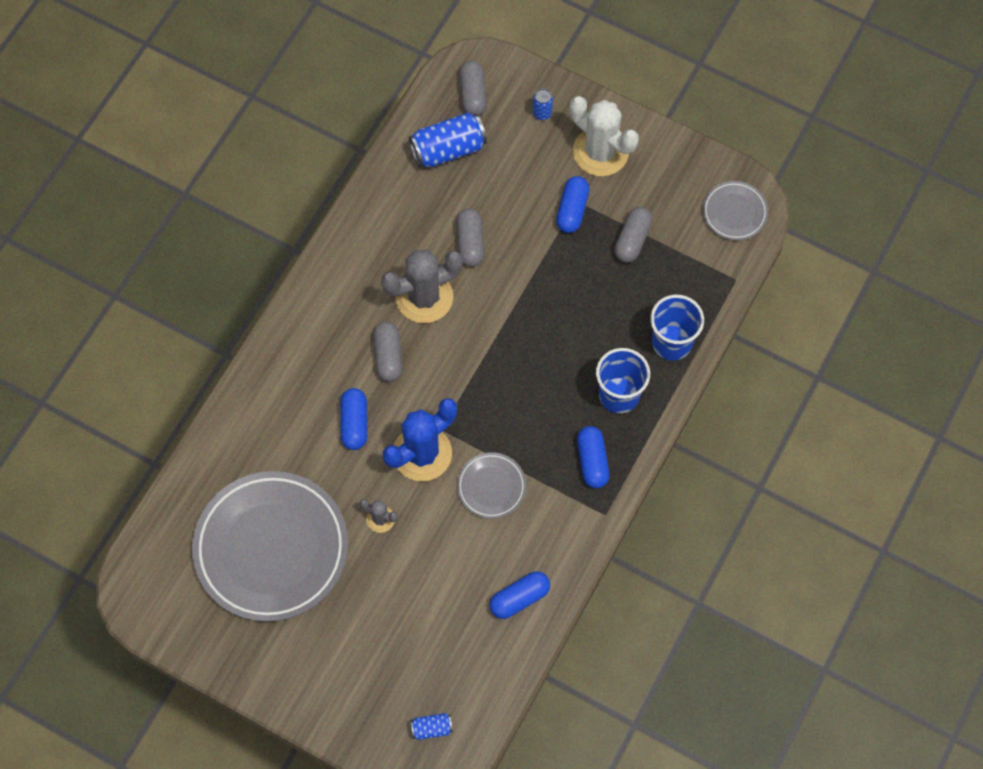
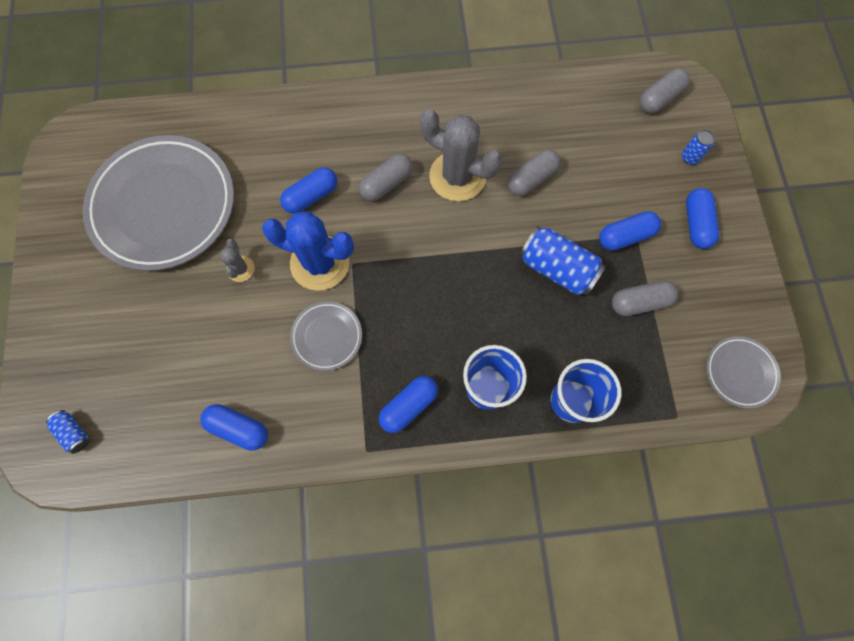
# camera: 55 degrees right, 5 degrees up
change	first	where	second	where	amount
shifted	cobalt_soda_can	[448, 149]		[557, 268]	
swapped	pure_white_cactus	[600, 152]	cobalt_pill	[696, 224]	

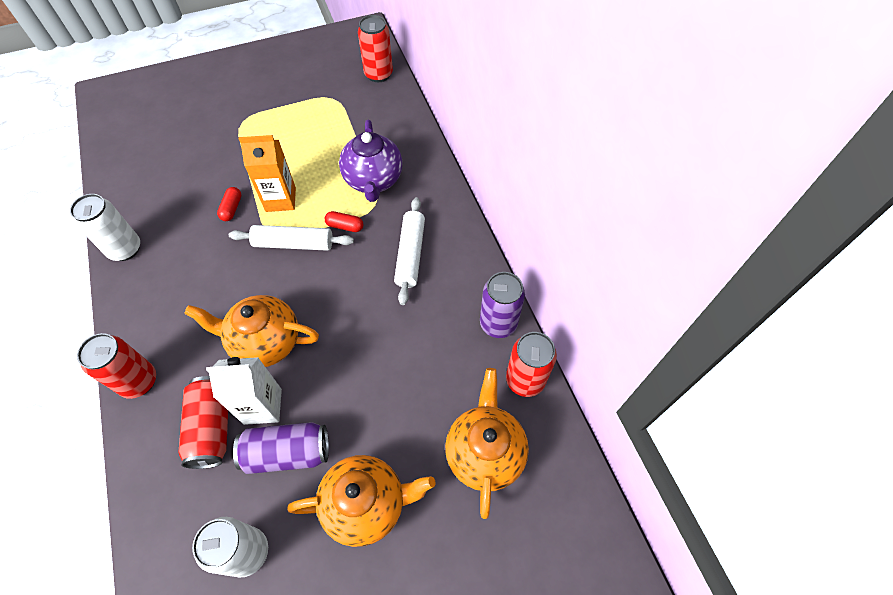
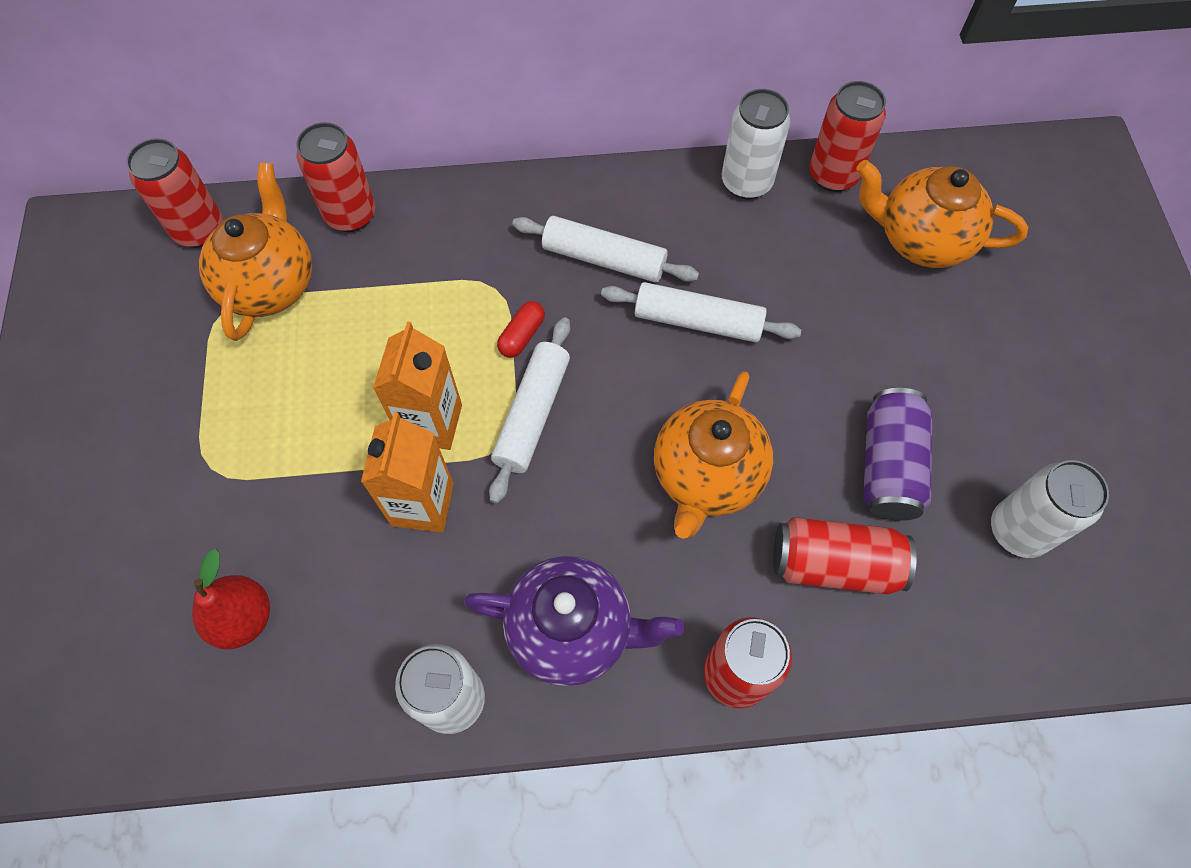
# camera: 75 degrees left, 5 degrees up
change	first	where	second	where	amount
gone	pure_white_carton	[263, 406]			
swapped	crimson_pill	[232, 208]	orange_carton	[422, 504]	
shifted	orange_teapot	[366, 504]		[270, 284]	
shifted	royal_purple_teapot	[373, 180]		[572, 630]	
repainted	royal_purple_soda_can	[498, 323]	pure_white_soda_can	[746, 182]	
new			crimson_pear	[243, 618]	
new			crimson_soda_can	[350, 215]	
new			pure_white_dough_roller	[698, 321]	

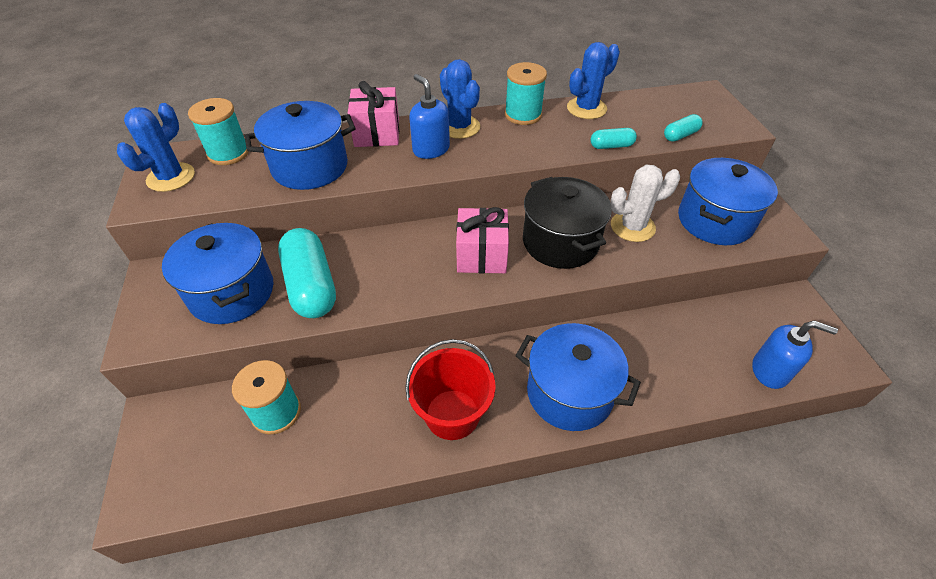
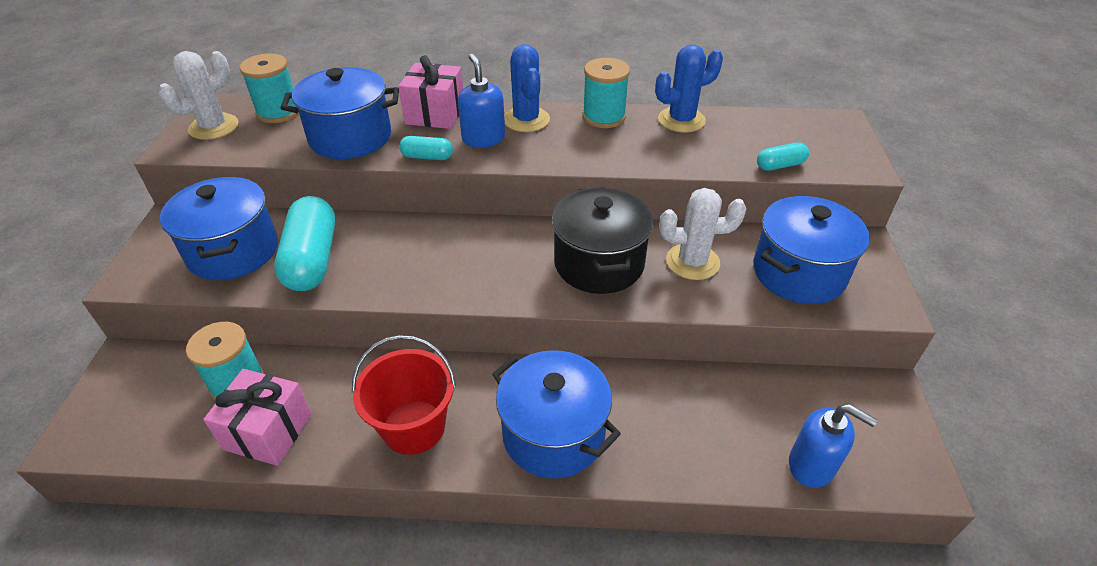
# camera: 15 degrees right, 5 degrees down
change	first	where	second	where	amount
repainted	cobalt_cactus	[171, 177]	pure_white_cactus	[214, 127]	
shifted	rosy_gift	[481, 255]		[268, 431]	
shifted	teal_pill	[611, 146]		[427, 157]	

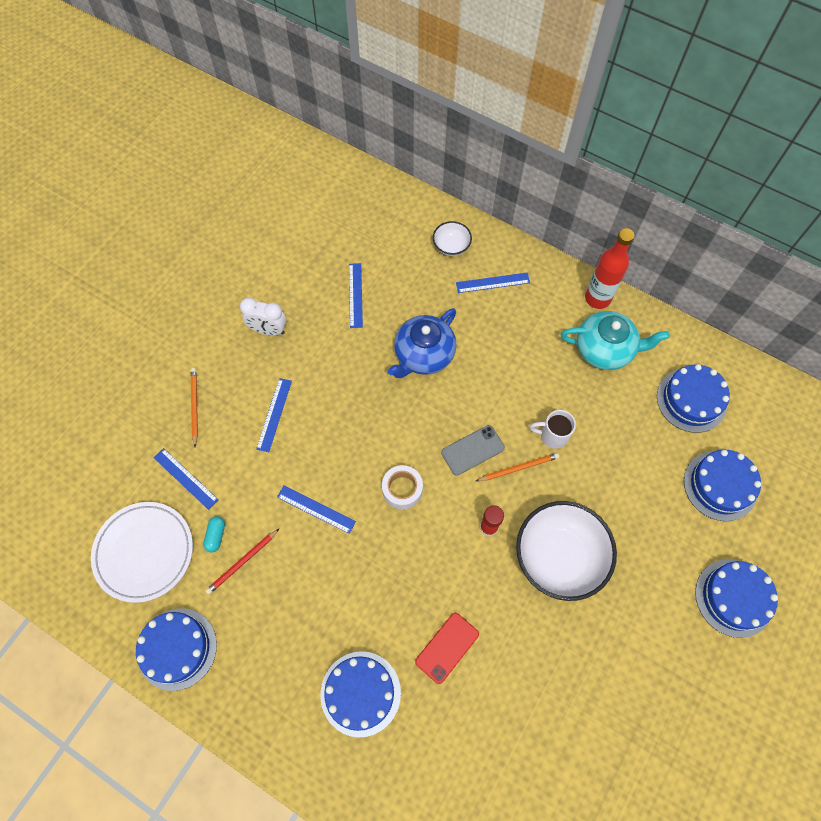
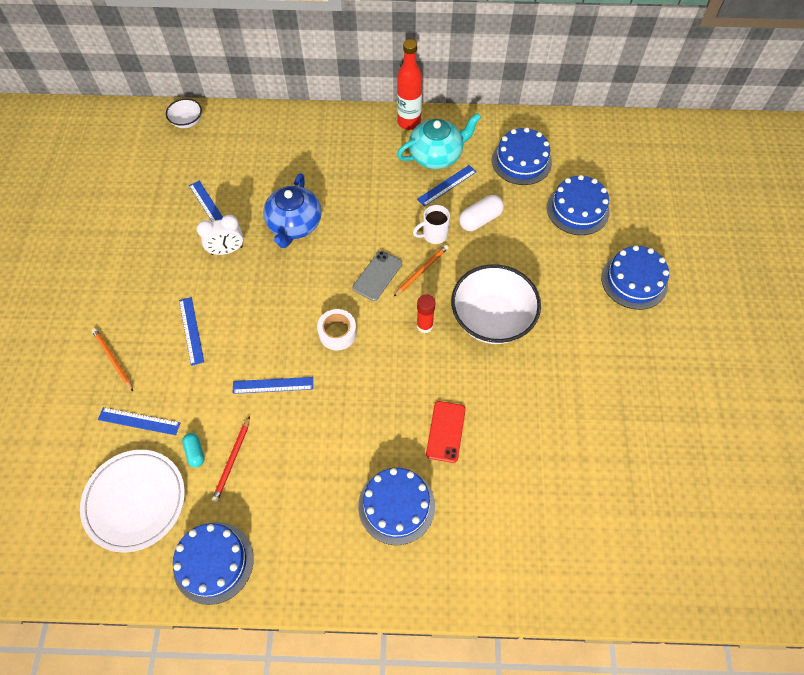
# camera: 30 degrees left, 5 degrees down
change	first	where	second	where	amount
shifted	pure_white_bedside_clock	[268, 330]		[227, 250]	
shifted	pure_white_serving_bowl	[451, 246]		[187, 121]	
shifted	cobalt_measuring_stick	[493, 283]		[447, 185]	
new			pure_white_pill	[480, 220]	

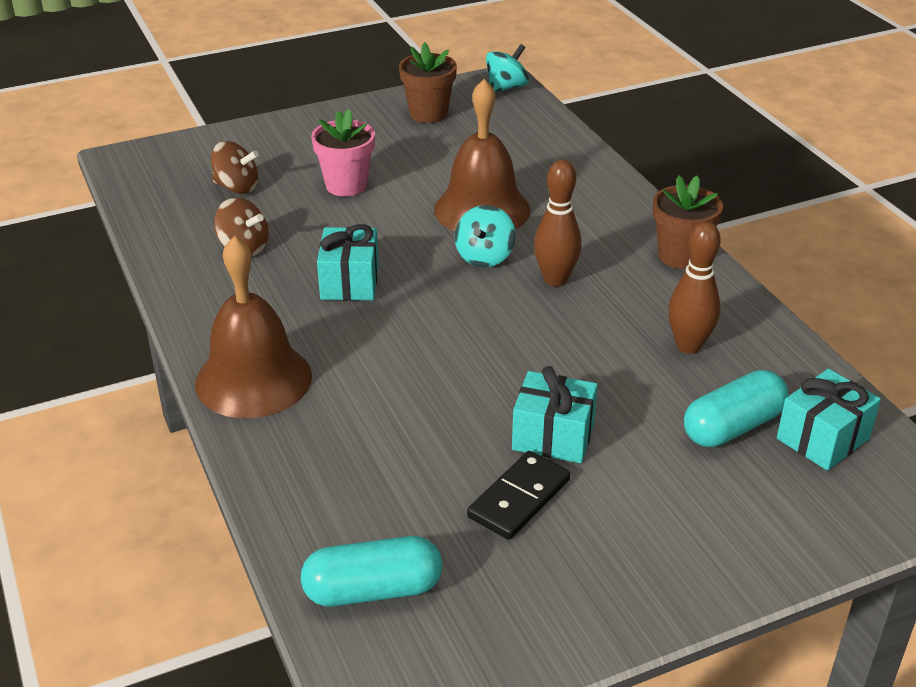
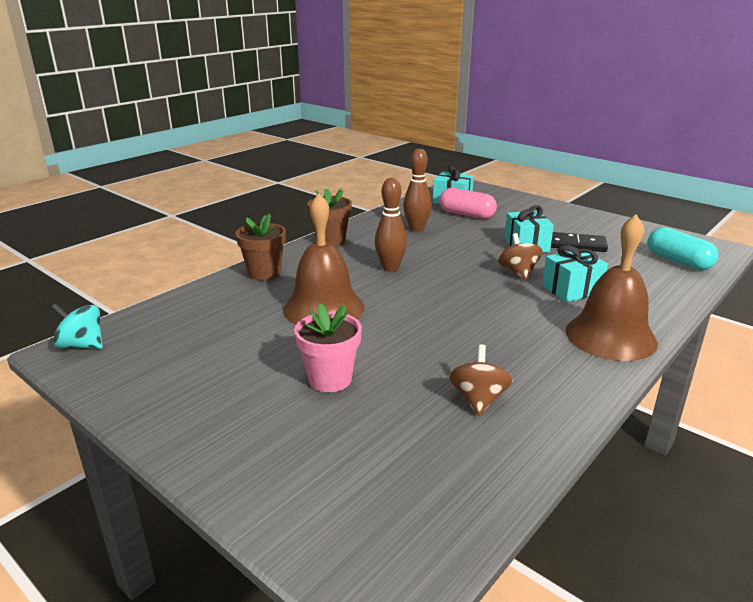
# camera: 115 degrees left, 10 degrees down
change	first	where	second	where	amount
shifted	brown_whirligig	[236, 187]		[518, 272]	
shifted	teal_gift	[349, 282]		[571, 290]	
shifted	brown_potted_plant	[428, 114]		[264, 273]	
gone	teal_whirligig	[484, 257]			
repainted	teal_pill	[732, 426]	rosy_pill	[466, 215]	

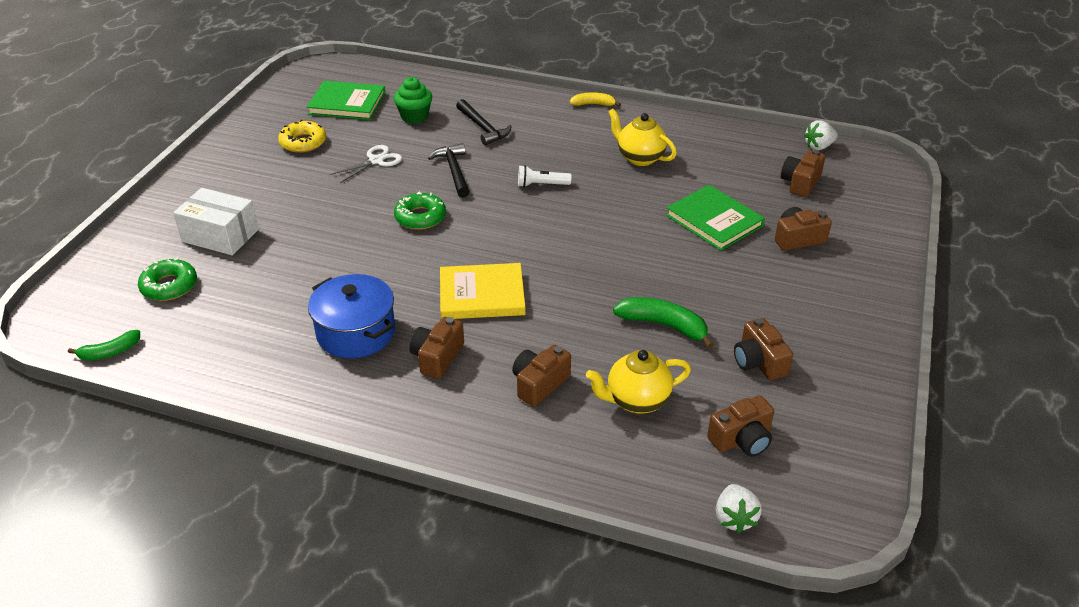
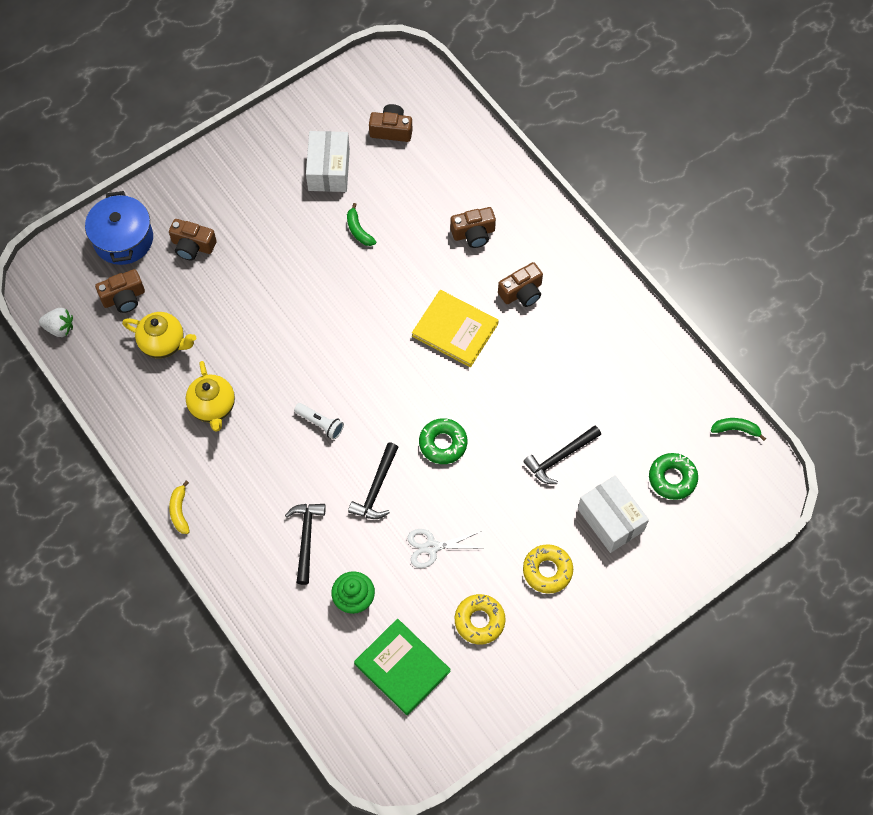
# camera: 145 degrees left, 25 degrees up
change	first	where	second	where	amount
shifted	cobalt_stockpot	[356, 332]		[123, 239]	
rotated	bright_yellow_banana	[593, 104]		[180, 511]	45 degrees clockwise
shifted	bright_yellow_teapot	[636, 400]		[164, 343]	
scaled	leaf-green_banana	[664, 325]		[358, 230]	x0.63
gone	leaf-green_hardback	[714, 220]			
gone	pure_white_berry	[734, 518]			
swapped	brown_compact_camera	[759, 362]	pure_white_box	[329, 170]	
new			jet-black_hammer	[560, 457]	
new			bright_yellow_glazed_donut	[547, 571]	

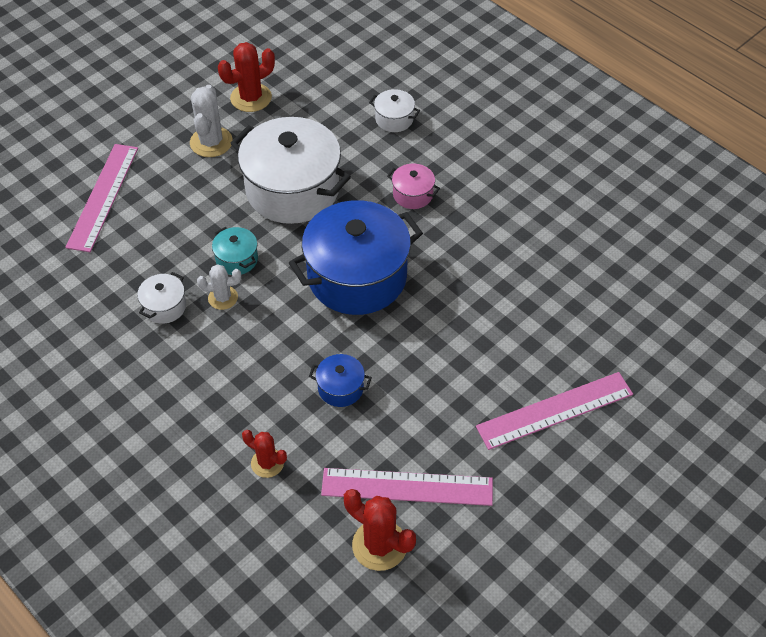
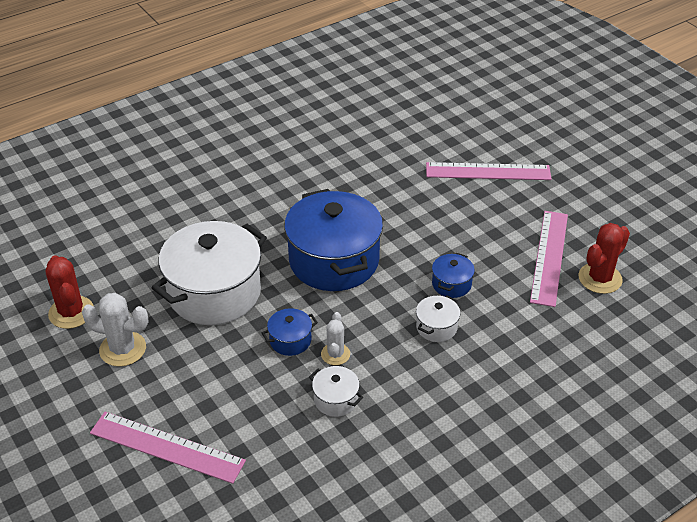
# camera: 80 degrees left, 10 degrees down
change	first	where	second	where	amount
repainted	teal_stockpot	[237, 259]	cobalt_stockpot	[290, 340]	
gone	crimson_cactus	[267, 463]			
shifted	pure_white_stockpot	[394, 119]		[436, 327]	
gone	rosy_stockpot	[413, 194]			
rotated	rosy_measuring_stick	[554, 410]		[488, 171]	75 degrees counterclockwise

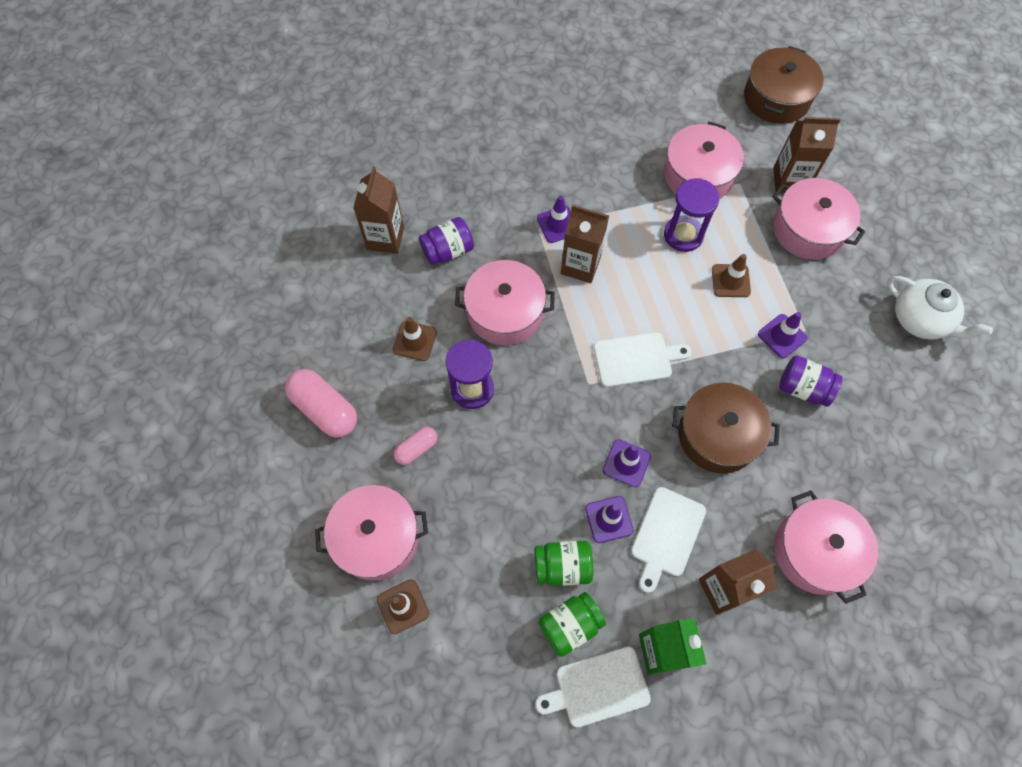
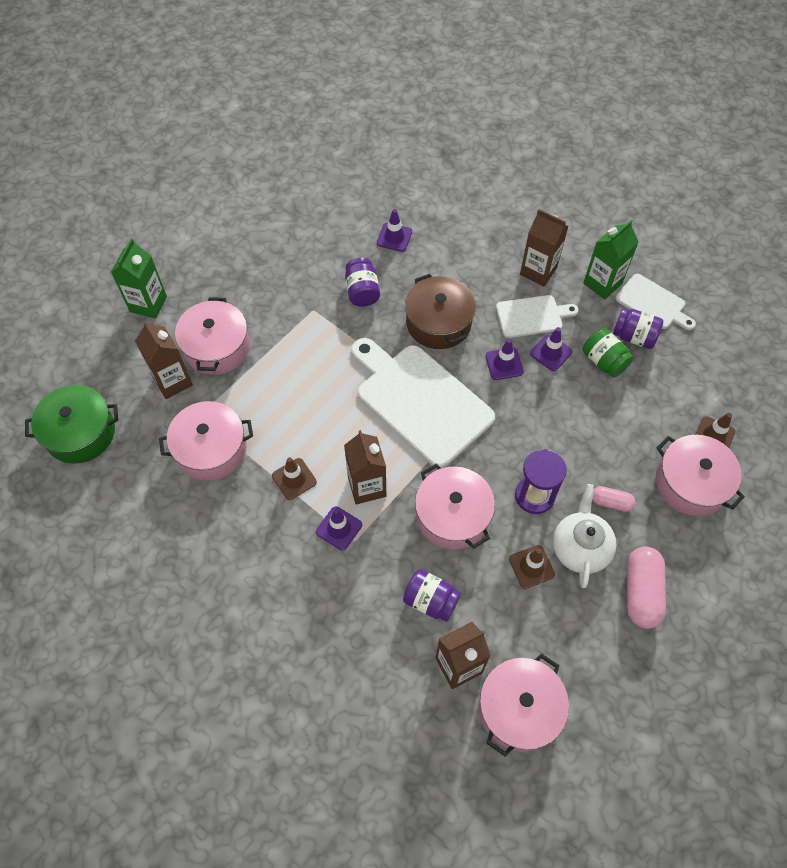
# camera: 125 degrees left, 5 degrees down
change	first	where	second	where	amount
repainted	leaf-green_jam_jar	[570, 625]	royal_purple_jam_jar	[634, 336]	
scaled	pure_white_cutting_board	[636, 359]		[420, 401]	x1.91
gone	royal_purple_sandglass	[683, 235]			
shifted	brown_traffic_cone	[730, 281]		[294, 479]	
repainted	brown_stockpot	[776, 98]	leaf-green_stockpot	[80, 433]	
shifted	royal_purple_traffic_cone	[782, 336]		[394, 237]	
shifted	rosy_stockpot	[815, 551]		[519, 709]	
shifted	pure_white_teapot	[920, 319]		[580, 548]	
new			leaf-green_carton	[148, 304]	

